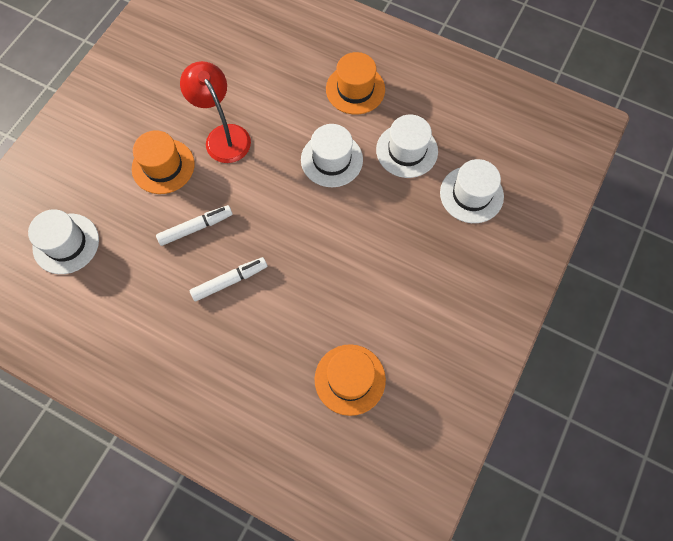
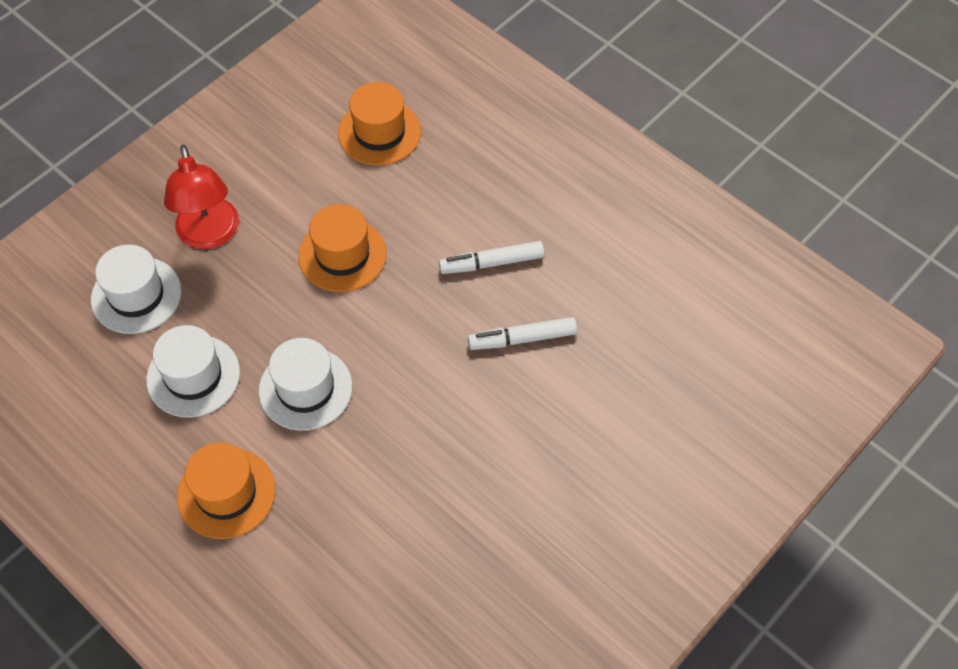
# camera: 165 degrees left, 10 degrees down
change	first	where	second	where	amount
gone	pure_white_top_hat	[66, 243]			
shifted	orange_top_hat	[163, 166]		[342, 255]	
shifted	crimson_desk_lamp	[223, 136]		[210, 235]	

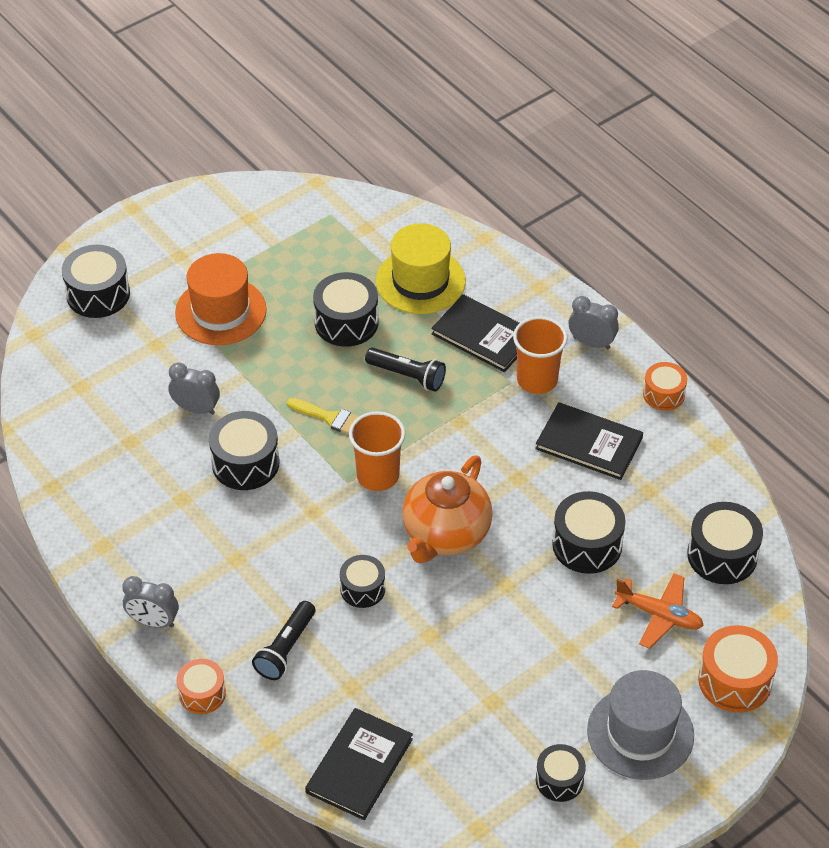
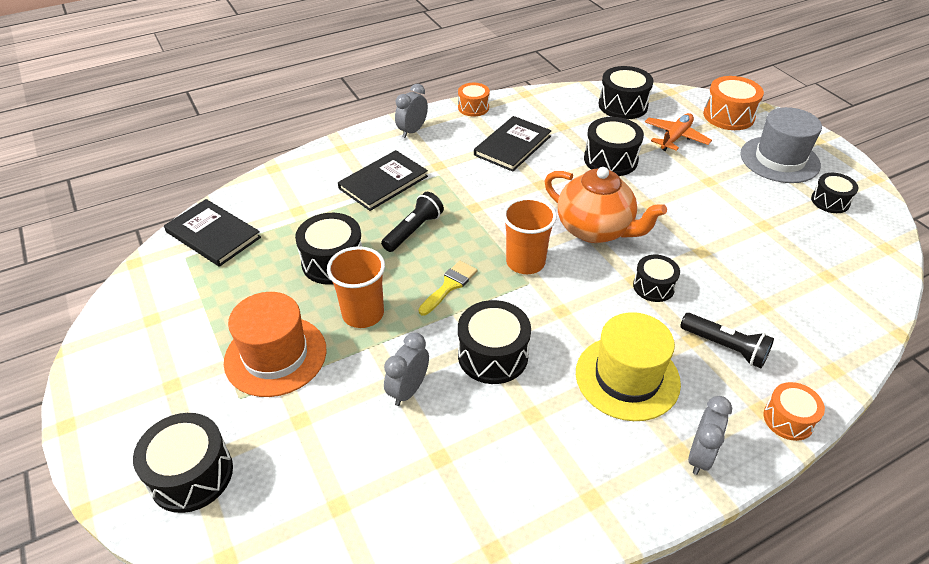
# camera: 80 degrees left, 5 degrees down
change	first	where	second	where	amount
shifted	jet-black_hardback	[359, 765]		[213, 235]	
shifted	bright_yellow_top_hat	[420, 281]		[627, 377]	
shifted	orange_cup	[537, 380]		[363, 314]	

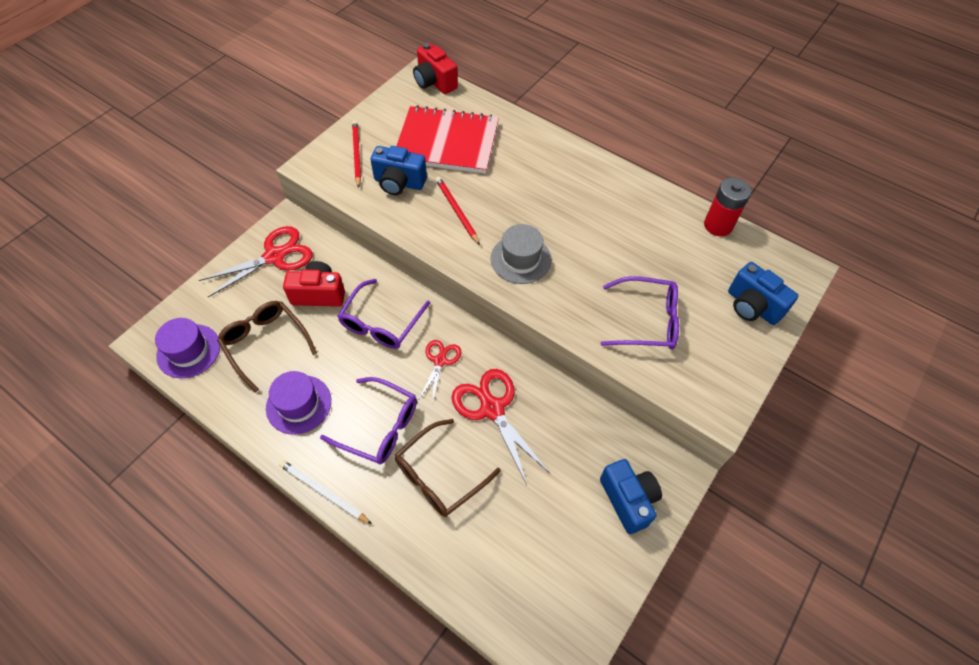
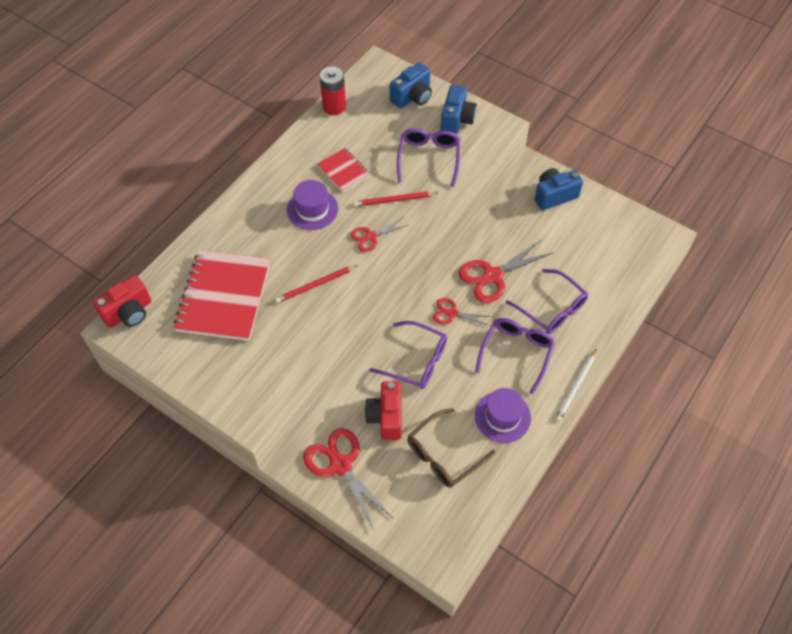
# camera: 90 degrees left, 0 degrees up
change	first	where	second	where	amount
shifted	royal_purple_top_hat	[188, 351]		[312, 209]	
shifted	crimson_pencil	[356, 154]		[394, 200]	
shifted	cobalt_compact_camera	[399, 183]		[456, 120]	
repainted	brown_glasses	[440, 475]	royal_purple_glasses	[551, 308]	
swapped	grey_top_hat	[520, 259]	crimson_shears	[371, 237]	
new			crimson_notepad	[344, 171]	

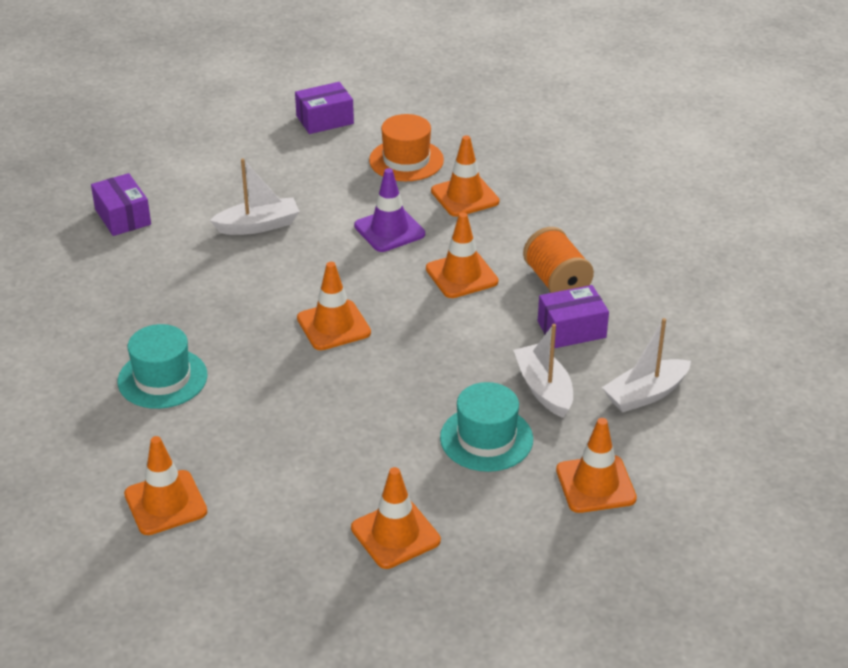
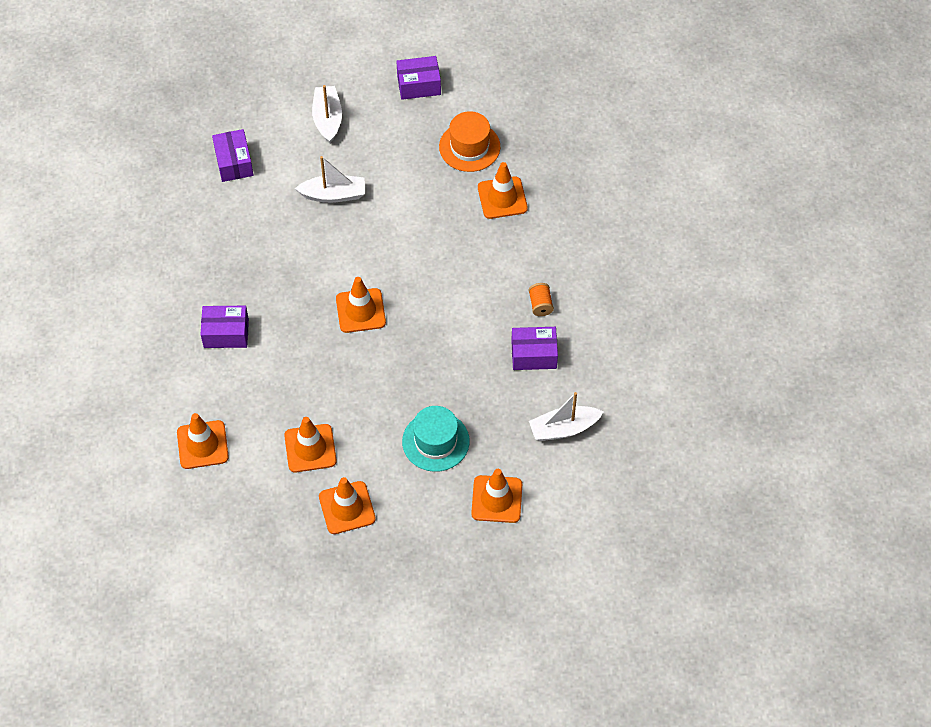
# camera: 15 degrees right, 20 degrees up
change	first	where	second	where	amount
swapped	teal_top_hat	[162, 378]	royal_purple_box	[226, 333]	
gone	royal_purple_traffic_cone	[389, 230]			
shifted	orange_traffic_cone	[461, 275]		[310, 448]	
shifted	pure_white_boat	[544, 389]		[327, 119]	
scaled	orange_reel_of_thread	[556, 282]		[540, 305]	x0.56

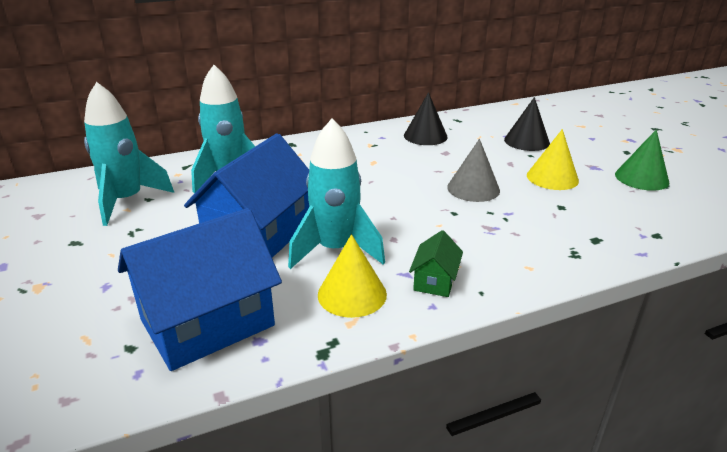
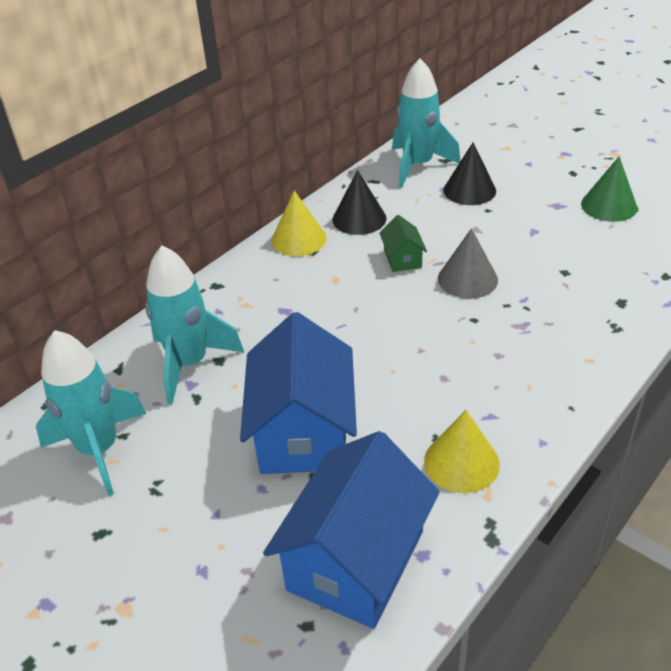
# camera: 25 degrees left, 10 degrees up
change	first	where	second	where	amount
shifted	teal_spaceship	[336, 250]		[418, 166]	
shifted	leaf-green_toy_house	[435, 281]		[402, 258]	
shifted	bright_yellow_cone_shape	[552, 178]		[299, 239]	

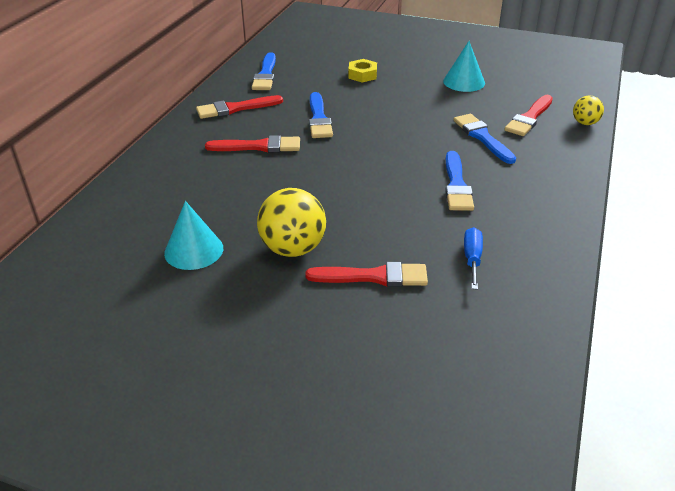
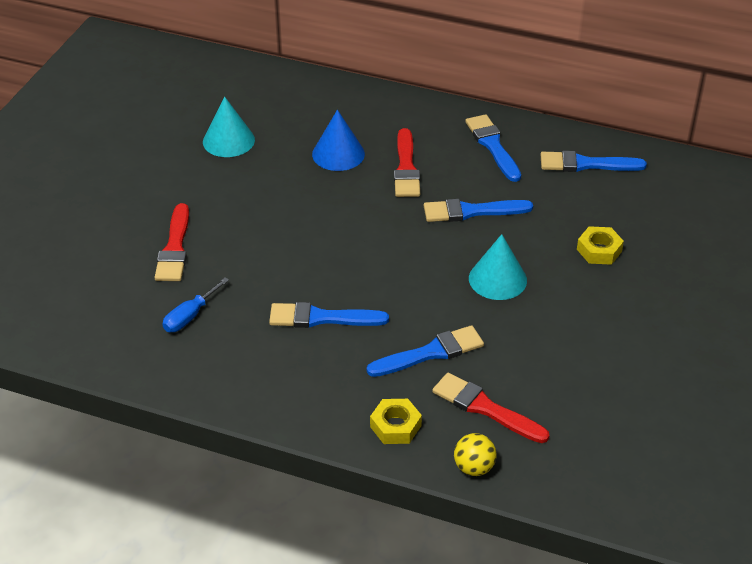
# camera: 90 degrees right, 5 degrees up
change	first	where	second	where	amount
repainted	crimson_brush	[235, 108]	cobalt_brush	[492, 146]	
gone	bright_yellow_play_ball	[293, 249]			
shifted	teal_cone_shape	[464, 82]		[497, 279]	
rotated	cobalt_flat_screwdriver	[472, 259]		[190, 316]	120 degrees clockwise
new			cobalt_cone_shape	[338, 154]	
new			bright_yellow_hex_nut	[395, 426]	

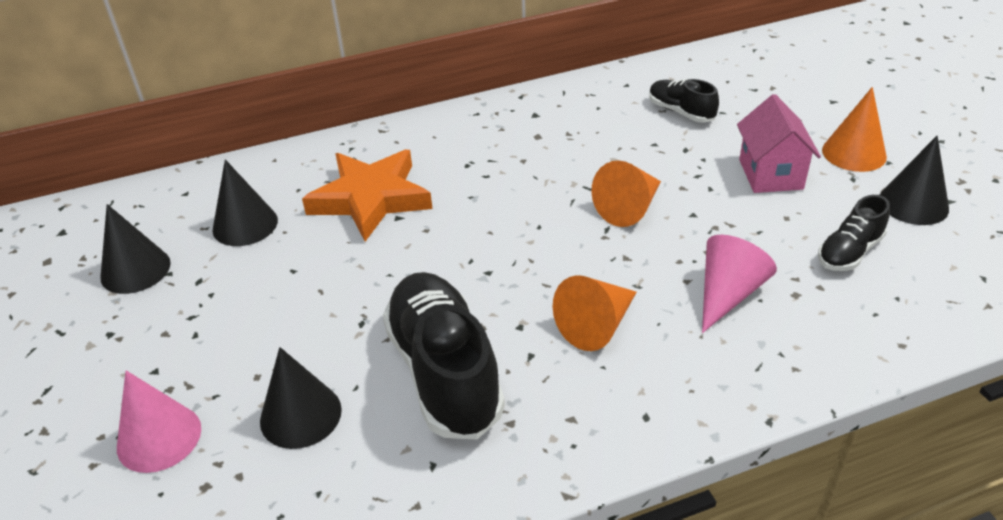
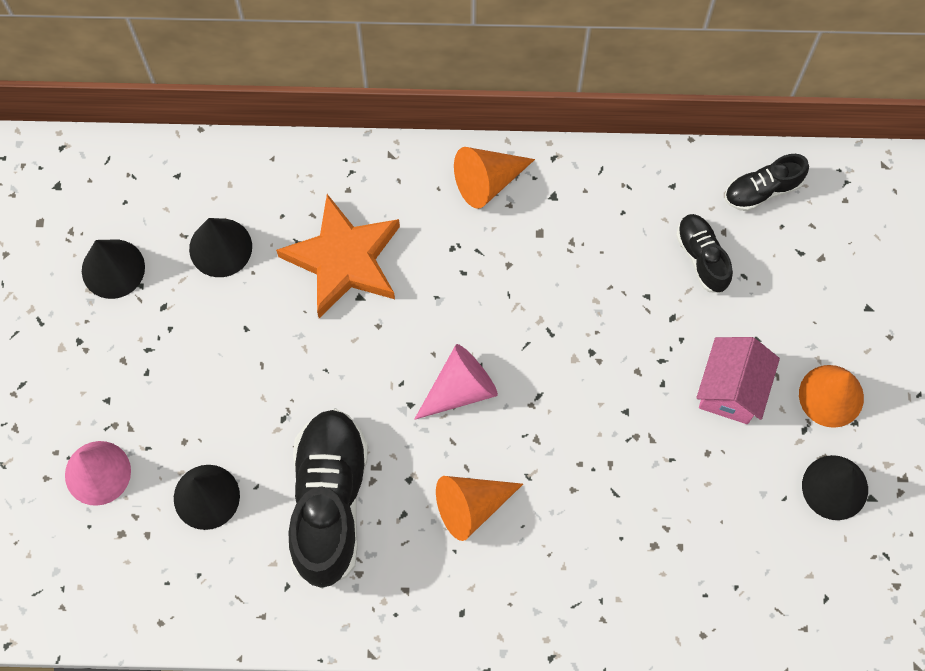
# camera: 20 degrees right, 30 degrees up
change	first	where	second	where	amount
shifted	orange_cone_shape	[629, 208]		[487, 181]	
shifted	rosy_cone_shape	[728, 293]		[460, 389]	
shifted	jet-black_shoe	[849, 252]		[762, 190]	

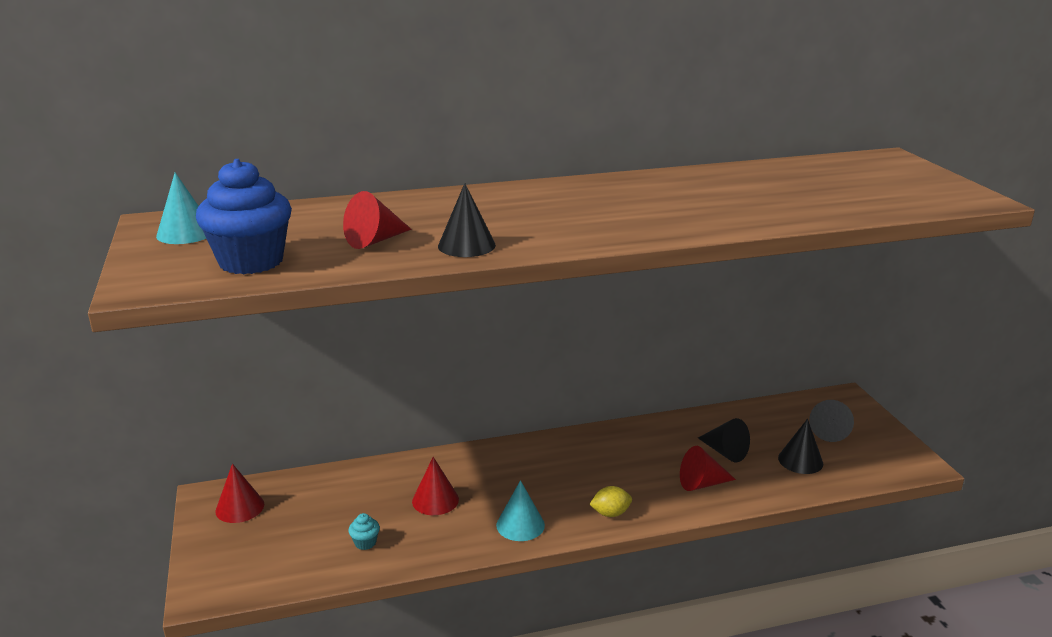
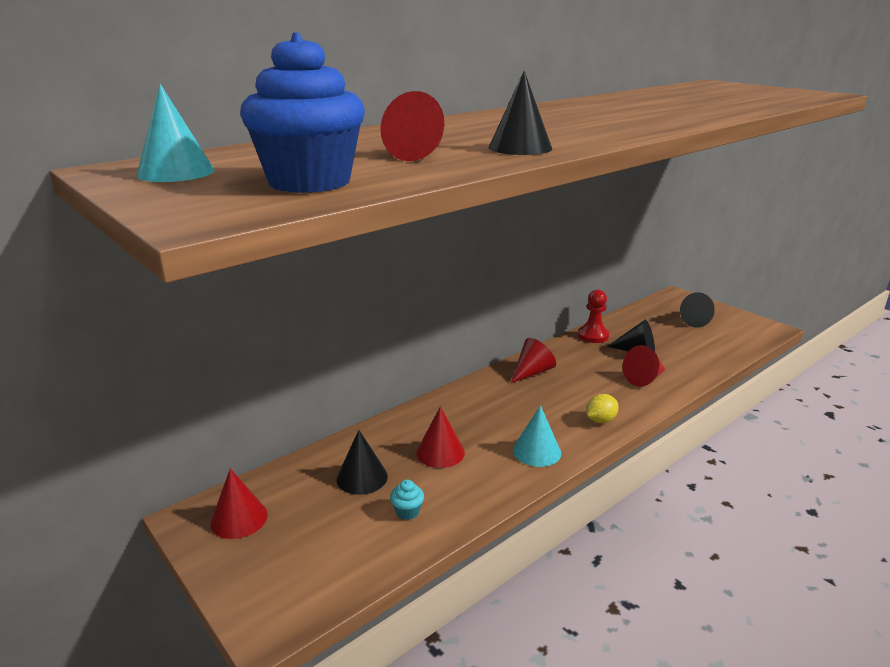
# camera: 25 degrees left, 0 degrees up
change	first	where	second	where	amount
shifted	jet-black_cone_shape	[800, 460]		[362, 477]	
new			crimson_cone_shape	[532, 372]	
new			crimson_game_pawn	[593, 336]	

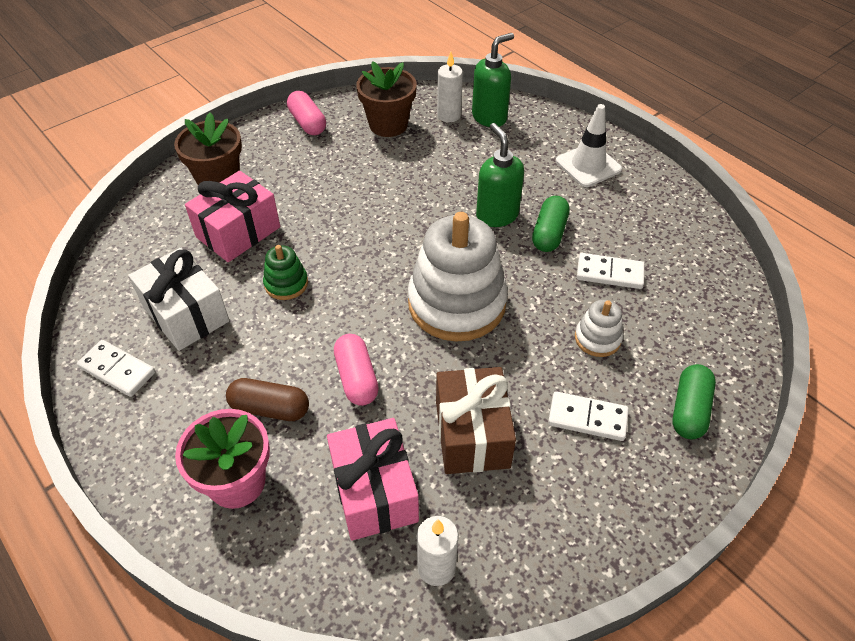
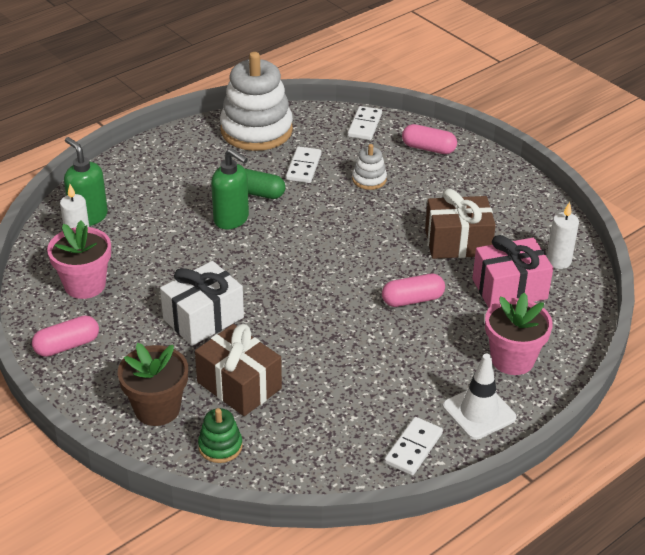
# camera: 90 degrees left, 10 degrees down
change	first	where	second	where	amount
shifted	pure_white_gift	[186, 314]		[203, 318]	
repainted	rosy_gift	[238, 232]	brown_gift	[239, 385]	
gone	brown_pill	[270, 408]			
shifted	leaf-green_ring_stacker	[286, 284]		[220, 446]	
repainted	brown_potted_plant	[388, 125]	rosy_potted_plant	[85, 285]	
shifted	pure_white_ring_stacker	[456, 303]		[256, 130]	
rotated	leaf-green_pump_bottle	[497, 215]		[231, 219]	120 degrees counterclockwise
shifted	pure_white_domino_tile	[587, 418]		[365, 125]	
shifted	pure_white_traffic_cone	[588, 165]		[479, 412]	
repainted	leaf-green_pill	[689, 410]	rosy_pill	[428, 148]	

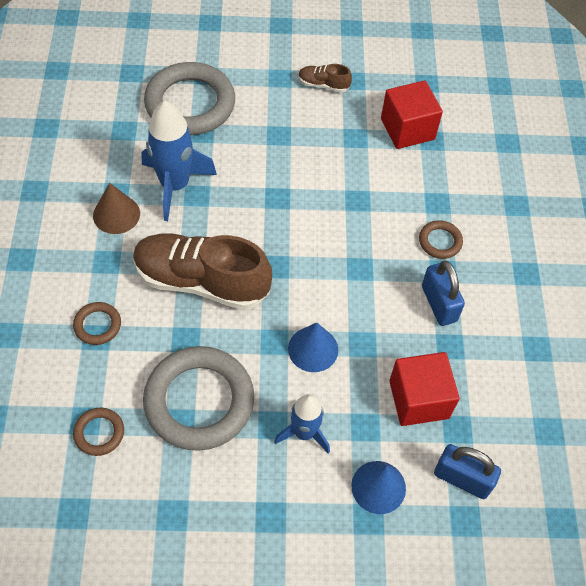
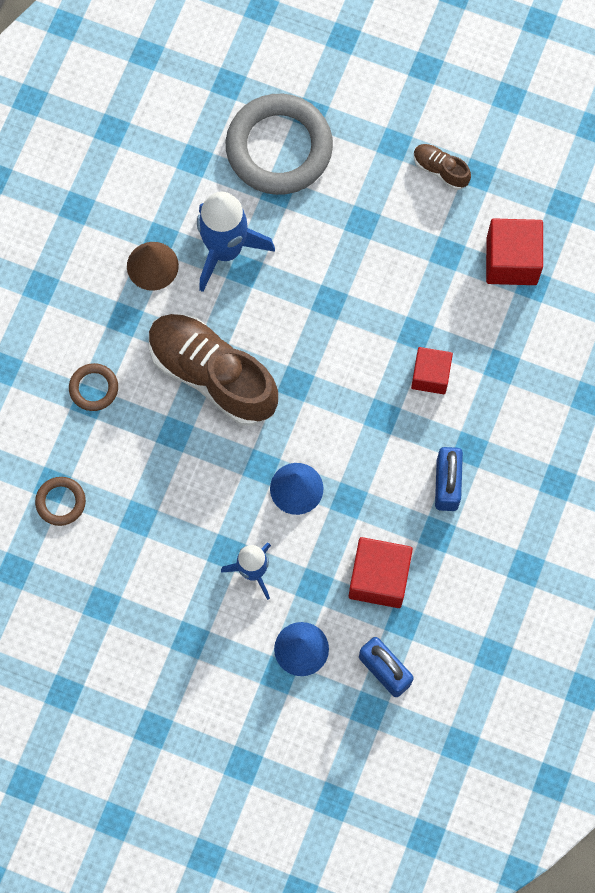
# camera: 25 degrees right, 15 degrees up
change	first	where	second	where	amount
gone	grey_hoop	[199, 401]			
gone	brown_hoop	[440, 241]			
new			crimson_solid_cube	[430, 376]	

